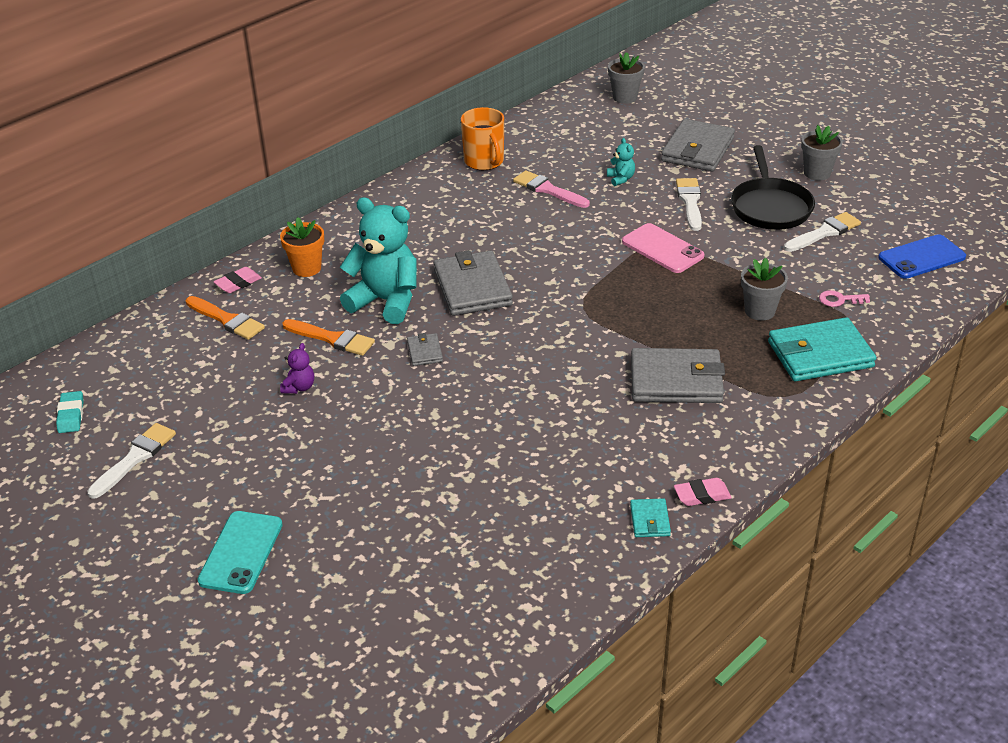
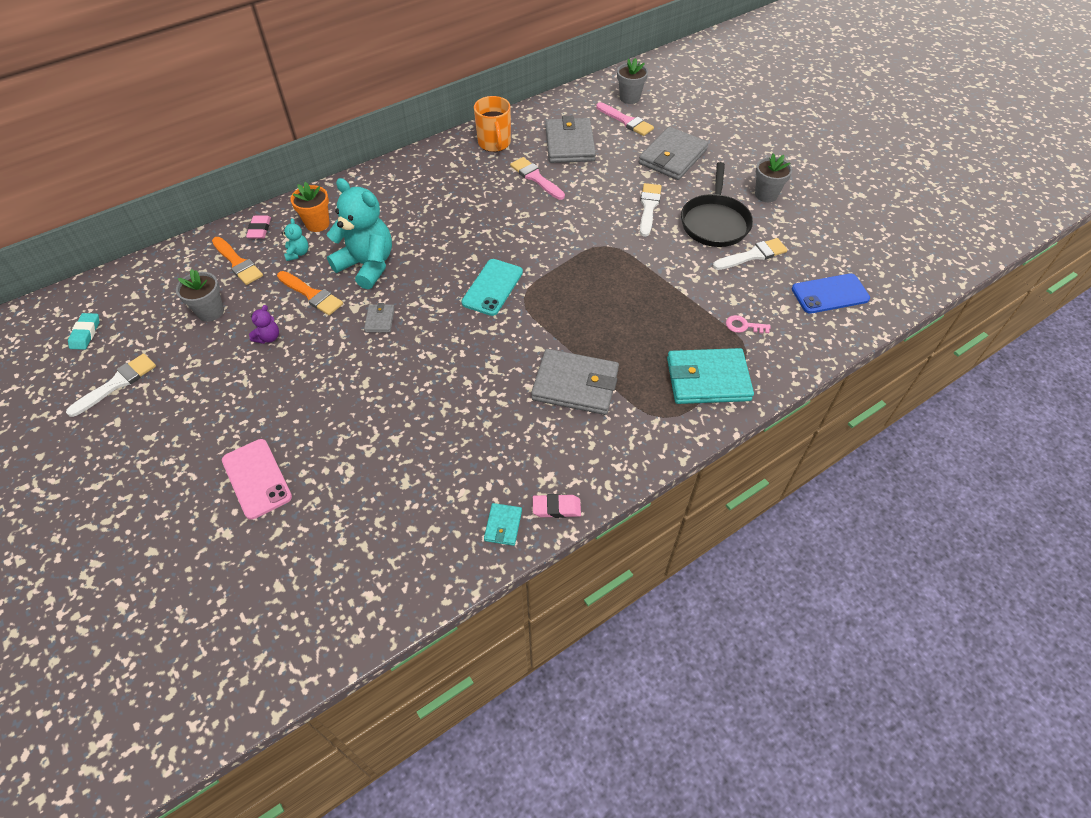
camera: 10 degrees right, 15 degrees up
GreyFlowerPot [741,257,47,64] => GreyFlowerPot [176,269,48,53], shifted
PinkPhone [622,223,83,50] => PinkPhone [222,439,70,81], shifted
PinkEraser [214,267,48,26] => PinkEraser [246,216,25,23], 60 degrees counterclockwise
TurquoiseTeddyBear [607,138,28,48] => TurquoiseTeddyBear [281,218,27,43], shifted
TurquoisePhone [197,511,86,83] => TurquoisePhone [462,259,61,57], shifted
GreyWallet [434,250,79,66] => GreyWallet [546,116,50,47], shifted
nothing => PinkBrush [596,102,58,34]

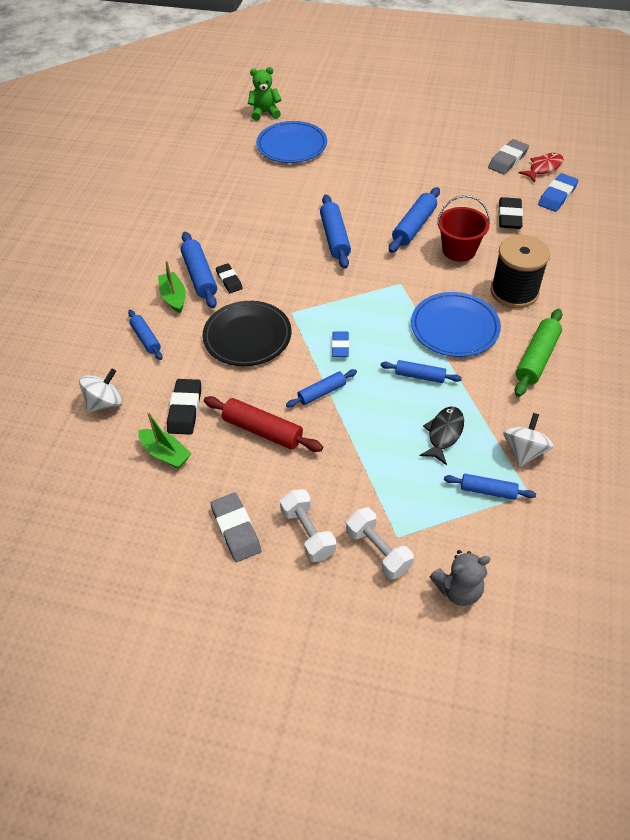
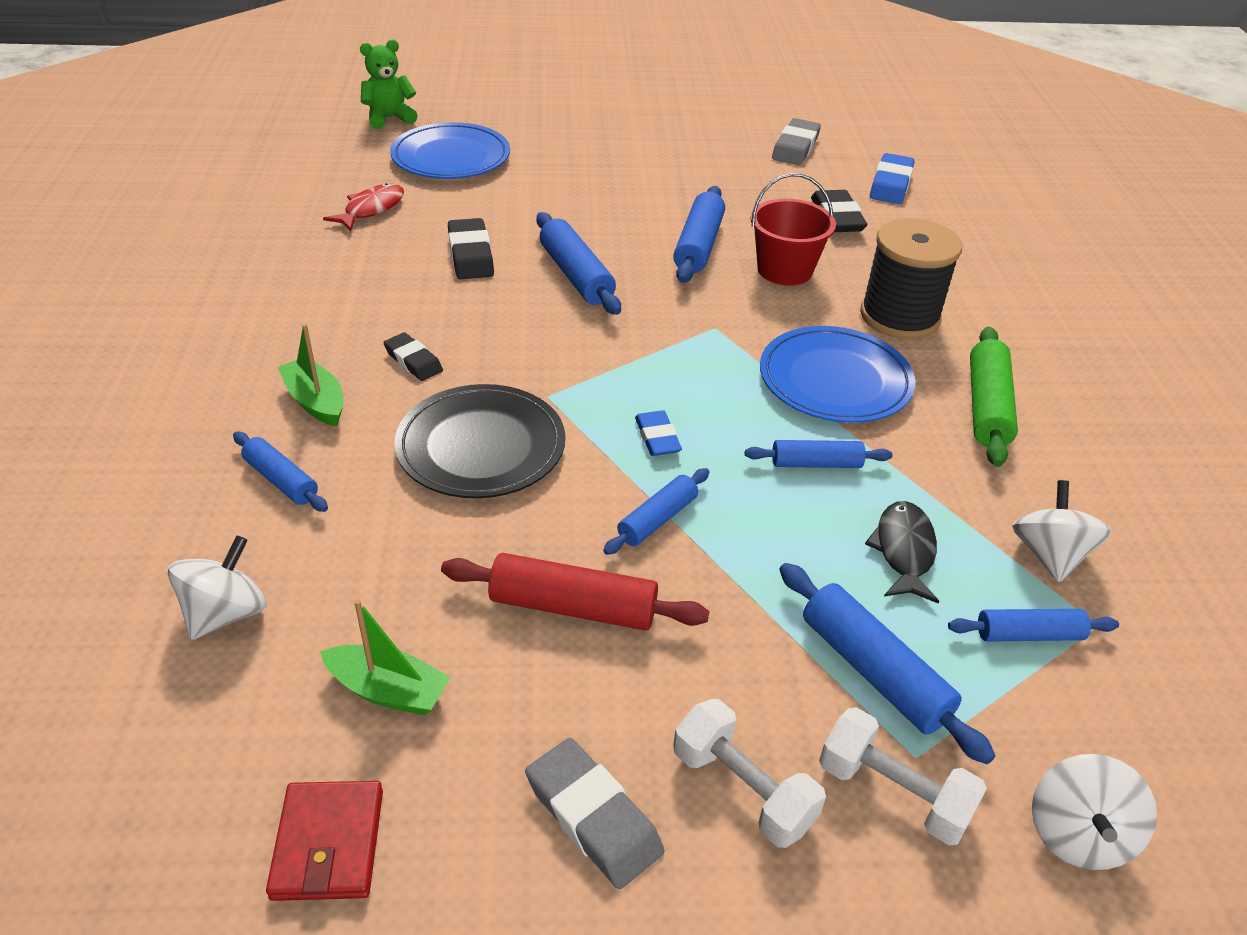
camera: 20 degrees left, 10 degrees down
nothing => RedWallet [266,781,117,120]
RedFish [518,153,46,29] => RedFish [323,183,81,48], shifted
BlackEraser [167,379,34,56] => BlackEraser [448,218,46,61], shifted
BlueRollingPin [181,232,36,76] => BlueRollingPin [779,563,216,201], shifted
GreyTeddyBear [430,550,60,56] => WhiteSpinningTop [1032,754,125,116]

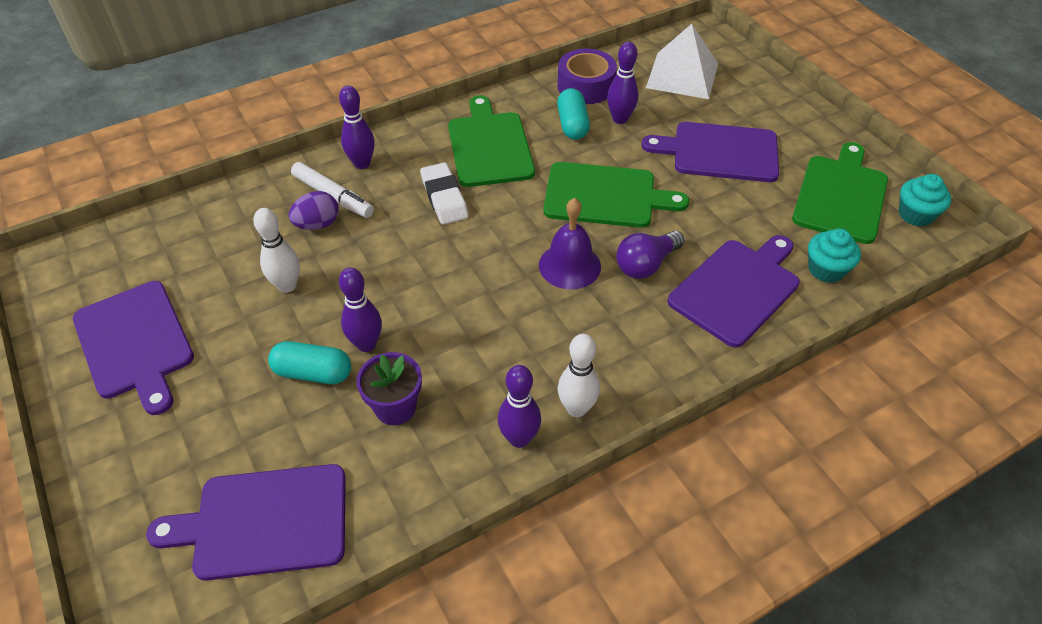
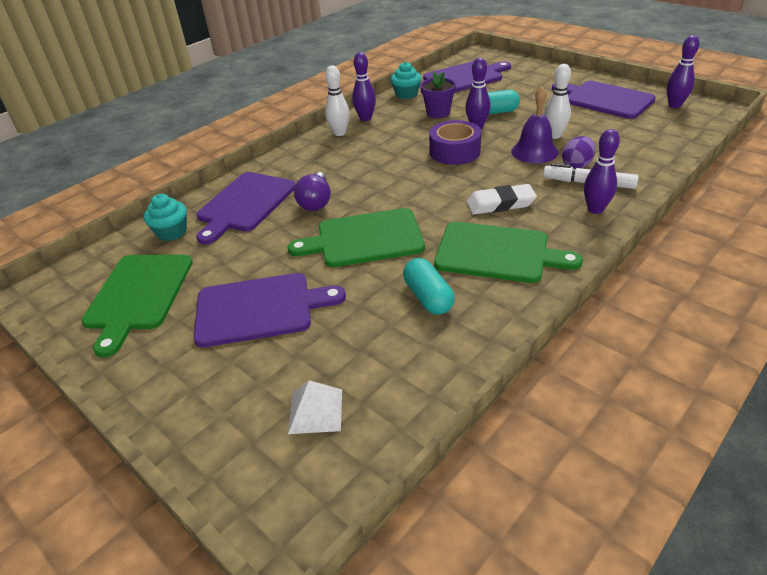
camera: 165 degrees right, 10 degrees down
WhitePyramid [646,24,72,75] => WhitePyramid [288,380,54,54], x0.56
PurpleLightBulb [616,231,68,48] => PurpleLightBulb [294,172,37,39], 150 degrees clockwise
TurquoiseCupcake [899,174,52,53] => TurquoiseCupcake [391,62,30,37], shifted
PurpleTape [557,49,60,55] => PurpleTape [429,120,52,45], shifted
GreenCuttingBoard [448,95,87,92] => GreenCuttingBoard [434,222,149,61], 45 degrees counterclockwise
WhiteEraser [420,162,48,63] => WhiteEraser [466,184,71,31], 60 degrees counterclockwise
PurpleBell [539,198,62,92] => PurpleBell [511,86,47,77], shifted
PurpleBowlingPin [607,42,31,82] => PurpleBowlingPin [667,35,32,73], shifted

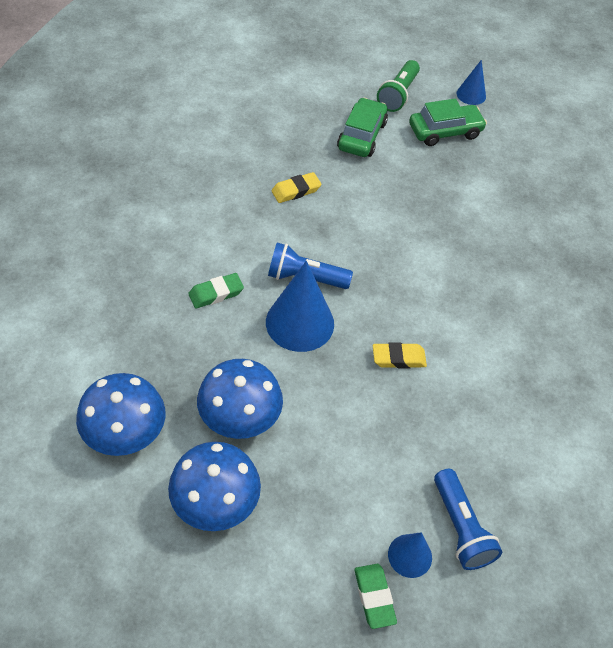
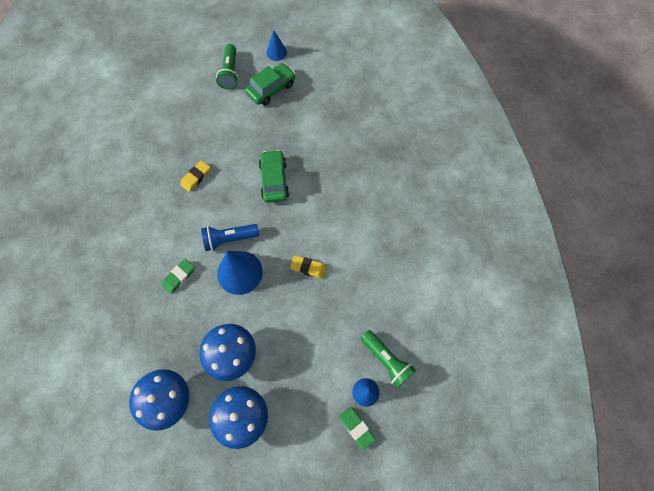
camera: 20 degrees left, 15 degrees up
GreenCar [337,98,51,59] => GreenCar [259,150,30,53], shifted
YellowEraser [373,342,54,26] => YellowEraser [290,255,37,24], 45 degrees clockwise
BlueFlashlight [434,469,68,101] => GreenFlashlight [360,330,56,58]

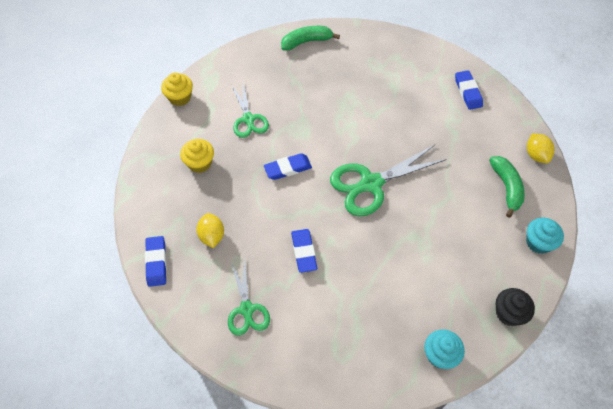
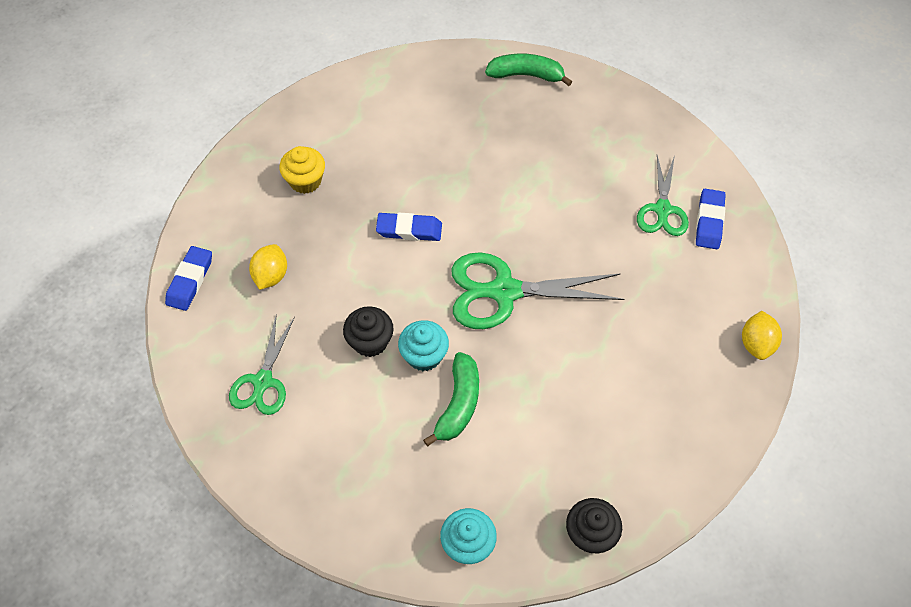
camera: 25 degrees right, 0 degrees up
BlueEraser [291,229,26,44] => BlackCupcake [343,306,51,51]
TurquoiseCupcake [526,218,38,36] => TurquoiseCupcake [398,320,51,51], shifted
GreenBanana [489,156,36,62] => GreenBanana [423,352,56,94], shifted
GreenScissors [231,83,38,55] => GreenScissors [637,155,52,81], shifted
YellowCupcake [161,72,32,34] => nothing

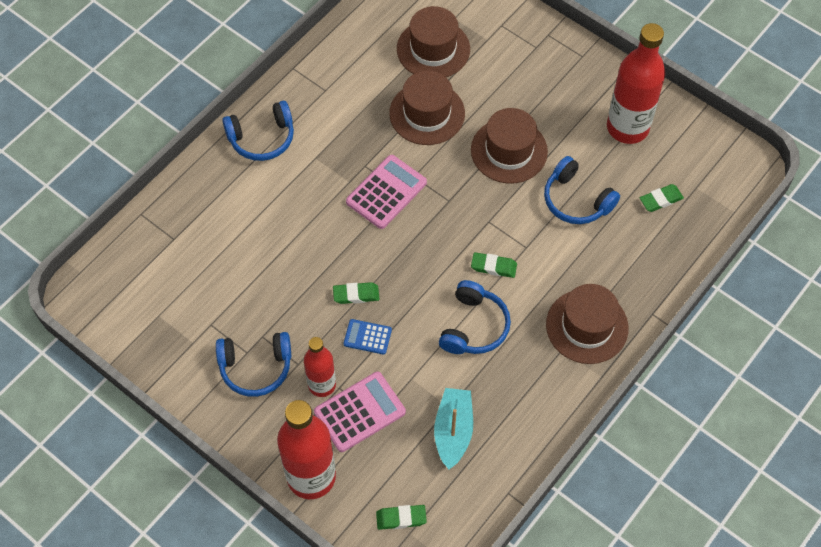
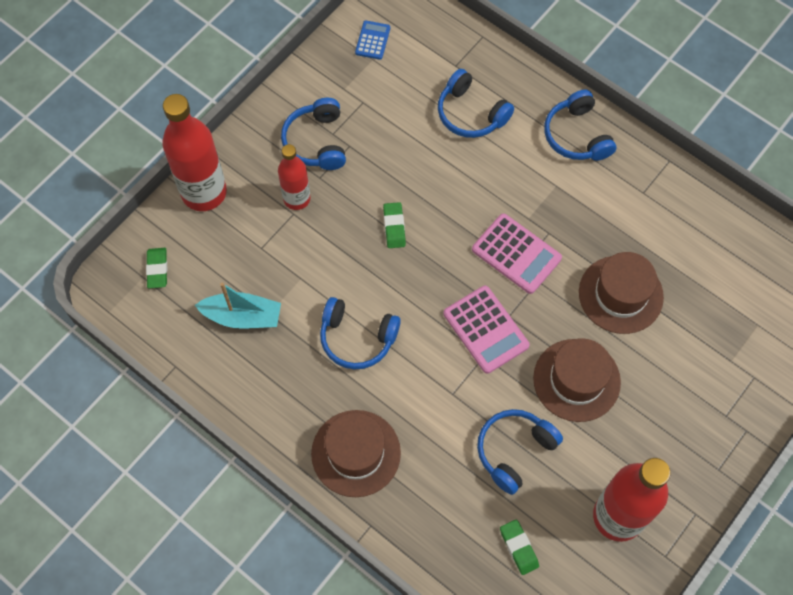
camera: 90 degrees right, 5 degrees up
BlueCalculator [343,319,49,35] => BlueCalculator [355,20,35,40], shifted
nothing => BlueHeadphones [438,69,76,69]
PinkCalculator [314,372,92,80] => PinkCalculator [443,286,87,88], shifted
BrownHat [397,6,73,71] => nothing
GreenEraser [471,252,46,26] => nothing

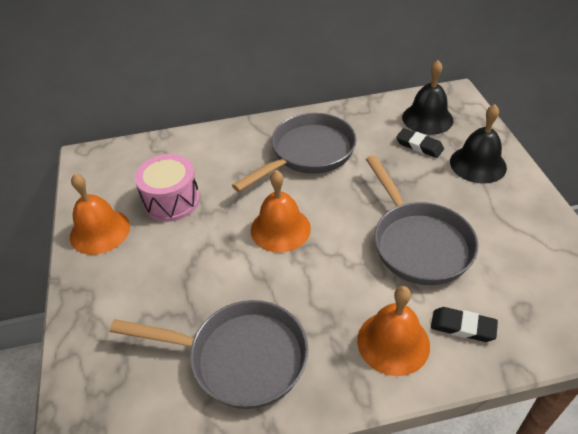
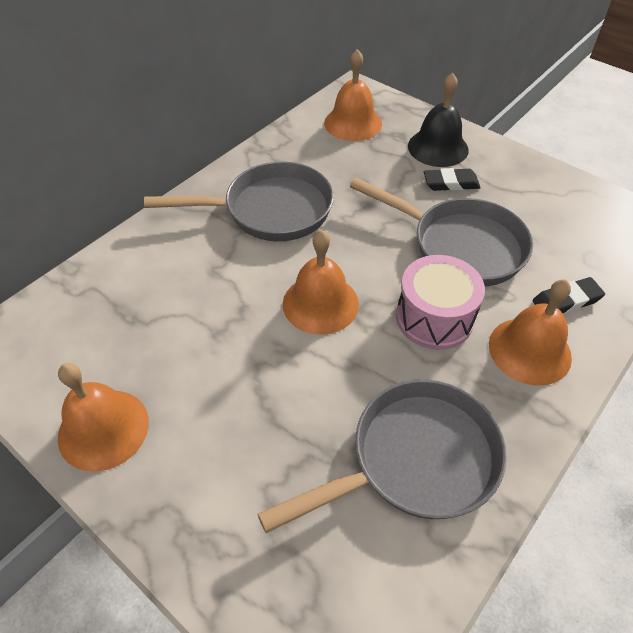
camera: 40 degrees left, 5 degrees up
GreyPan [232,113,124,79] => GreyPan [144,162,190,79], 75 degrees clockwise
BlackBell [402,60,51,75] => OrangeBell [324,49,58,92]
PinkDrum [135,154,65,68] => PinkDrum [396,255,89,95], shifted
BlackEraser [396,128,48,30] => BlackEraser [424,168,57,23], shifted

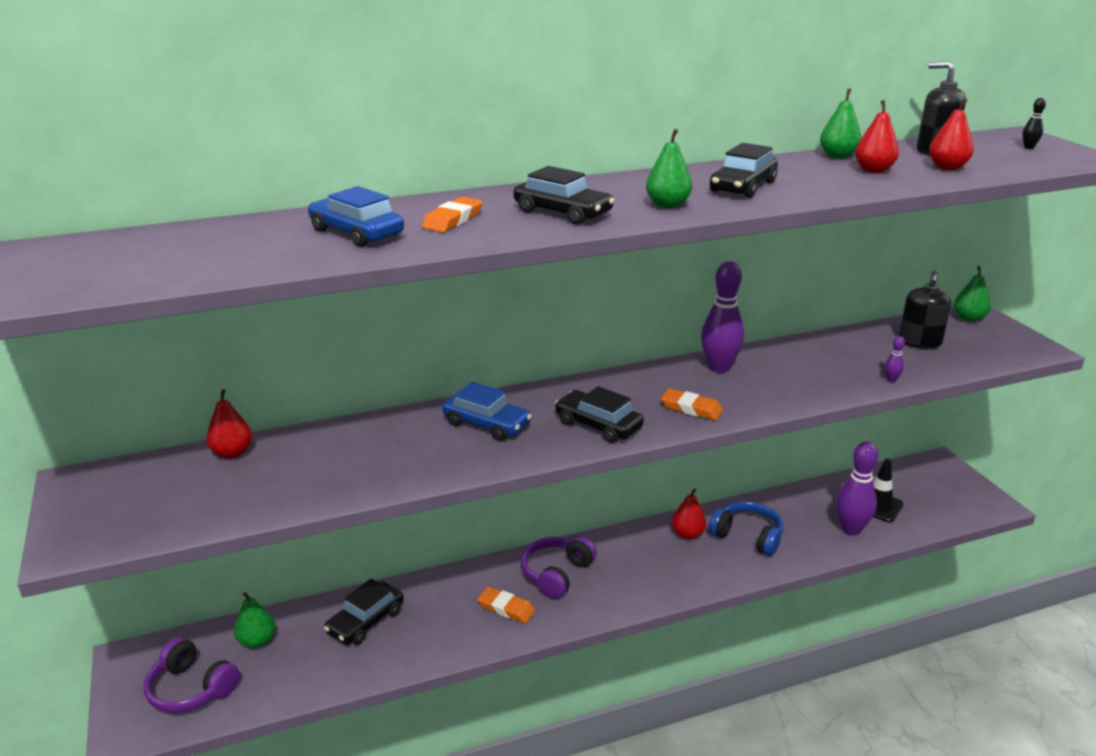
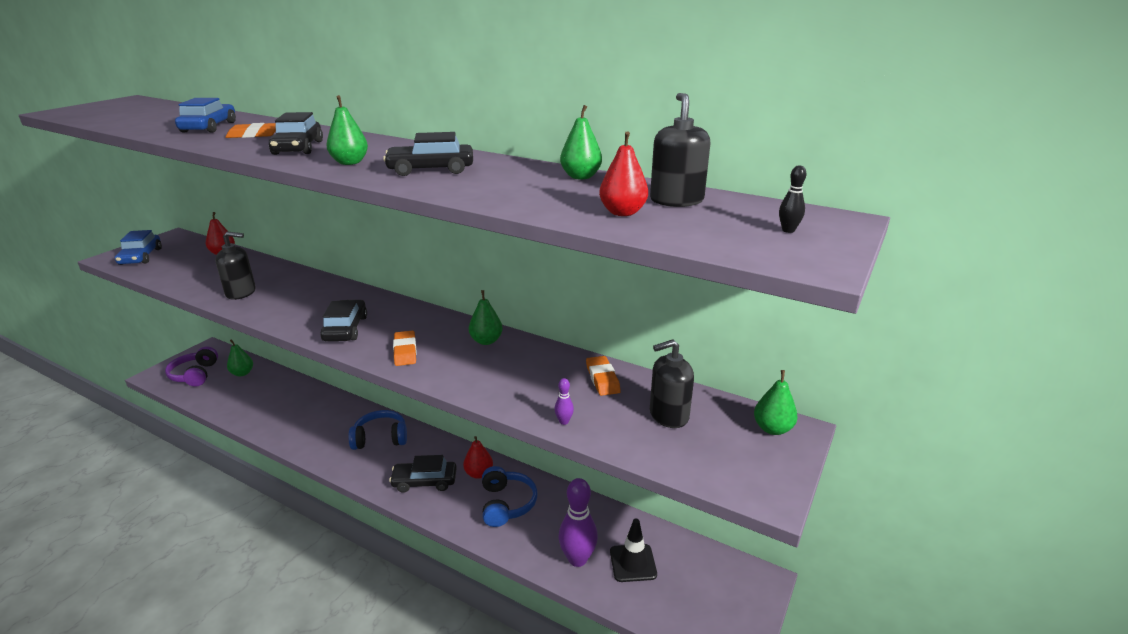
camera: 50 degrees right, 0 degrees up
BlueCar [443,382,89,59] => BlueCar [115,230,47,35], shifted
nothing => BlackSoapDispenser [215,232,41,68]
PurpleHeadphones [521,536,76,63] => BlueHeadphones [348,410,59,40]
BlackCar [324,578,80,67] => BlackCar [389,455,68,38], shifted
PurpleBowlingPin [701,261,43,112] => GreenPear [469,290,34,55]
OrangeEraser [477,587,58,37] => OrangeEraser [586,356,35,40], shifted
RedPear [855,100,44,73] => nothing

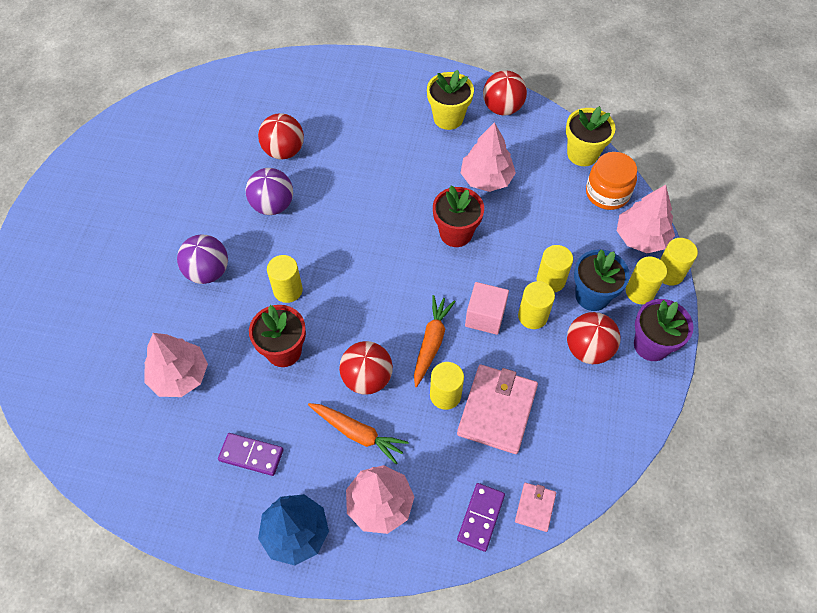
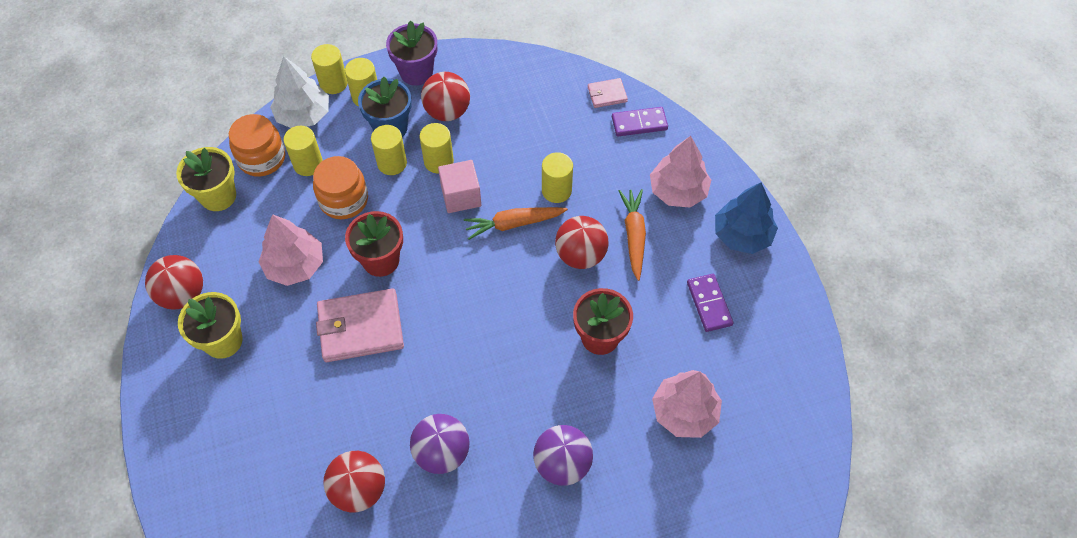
camera: 120 degrees left, 0 degrees up
PinkTree [617,185,58,68] => WhiteTree [270,56,59,72]
YellowCylinder [267,255,36,48] => YellowCylinder [284,126,39,50], shifted
nothing => OrangeJar [313,156,55,63]
PinkWallet [457,365,81,89] => PinkWallet [316,288,88,74], shifted

